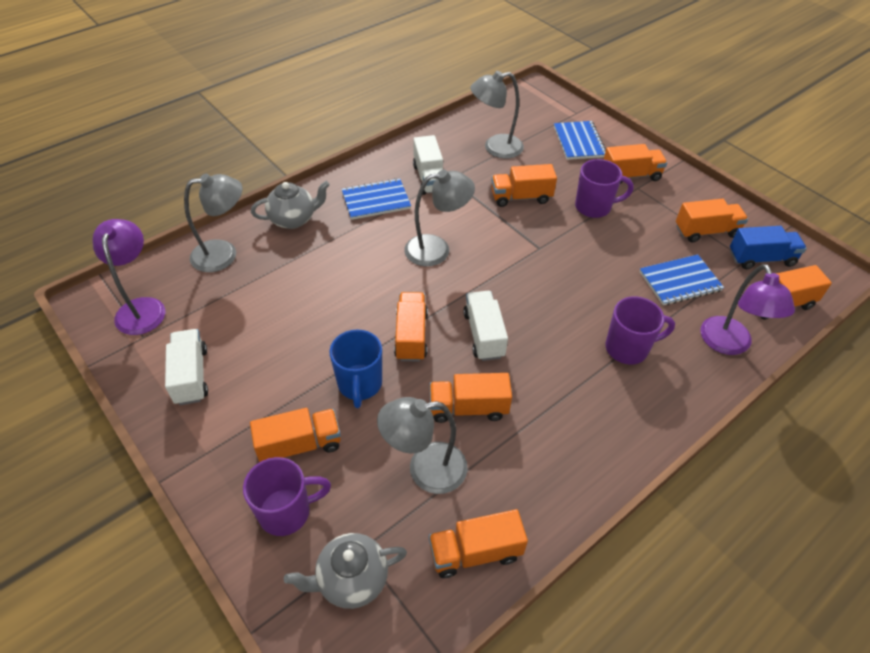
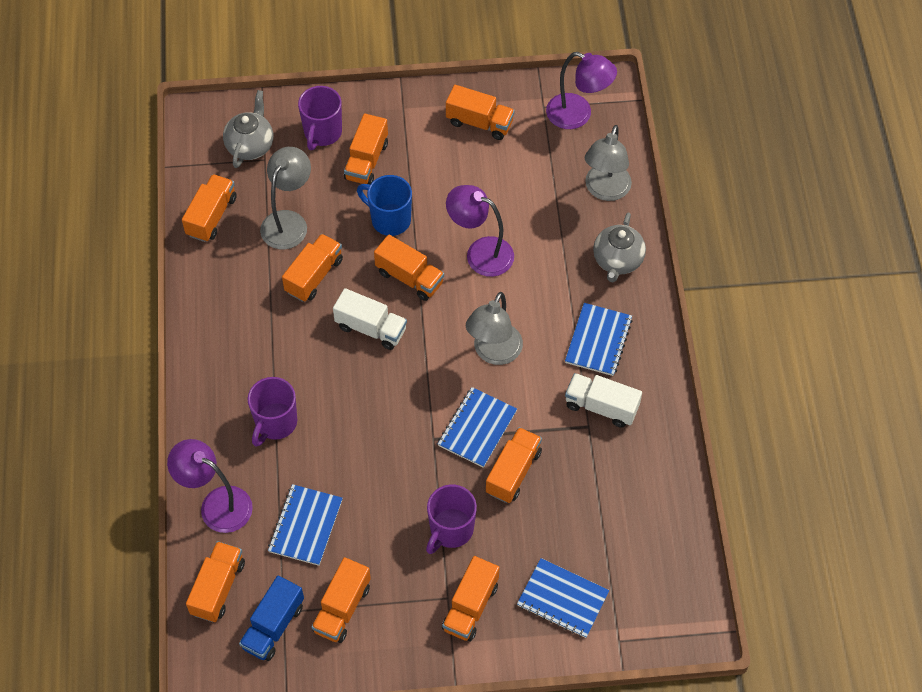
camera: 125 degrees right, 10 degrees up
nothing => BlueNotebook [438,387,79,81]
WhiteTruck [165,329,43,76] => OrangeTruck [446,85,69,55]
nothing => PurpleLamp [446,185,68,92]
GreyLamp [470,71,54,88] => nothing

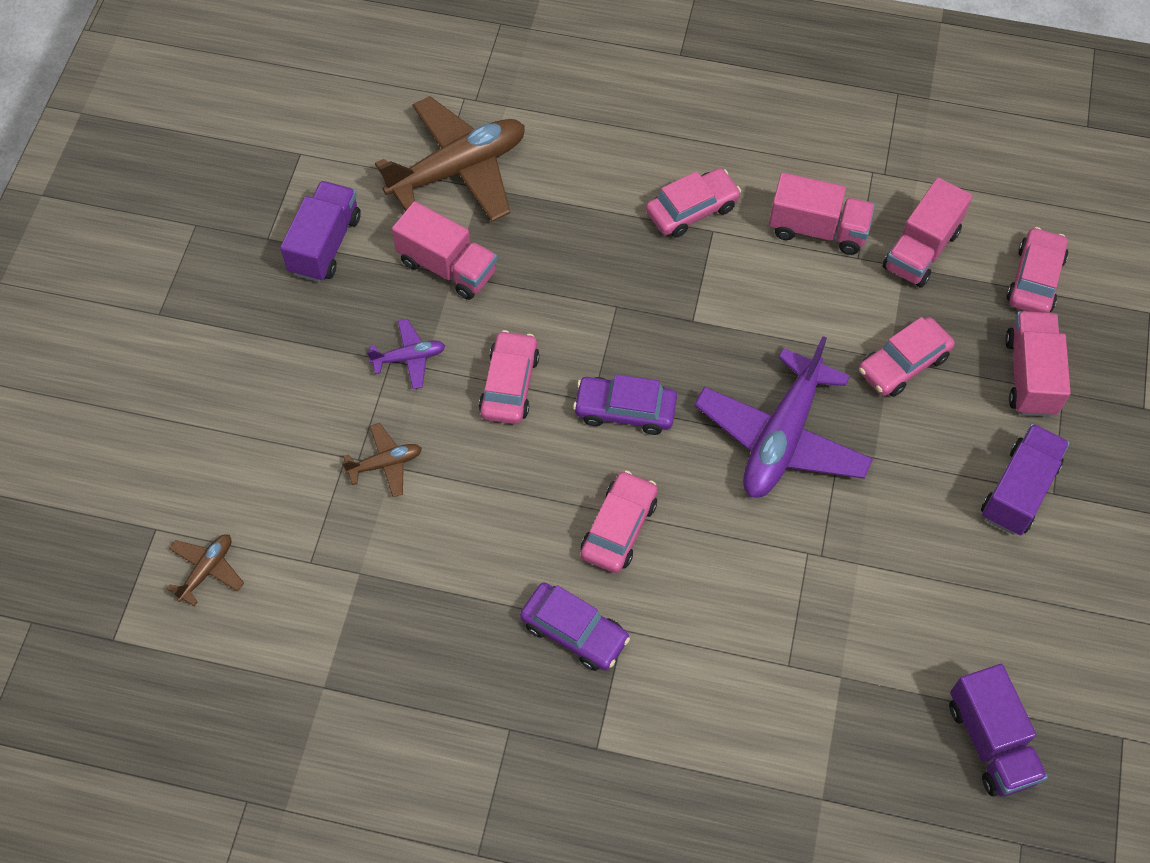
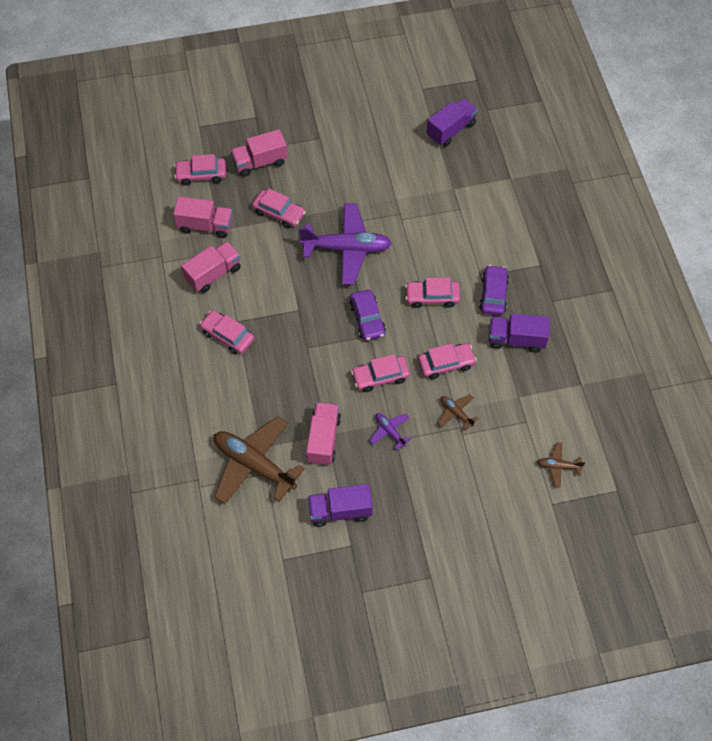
camera: 115 degrees left, 0 degrees up
PinkTruck [769,173,106,82] => PinkTruck [181,241,60,52], 60 degrees clockwise
nothing => PinkCar [418,343,59,36]
PurpleTruck [981,424,89,111] => PurpleTruck [489,314,61,39], shifted

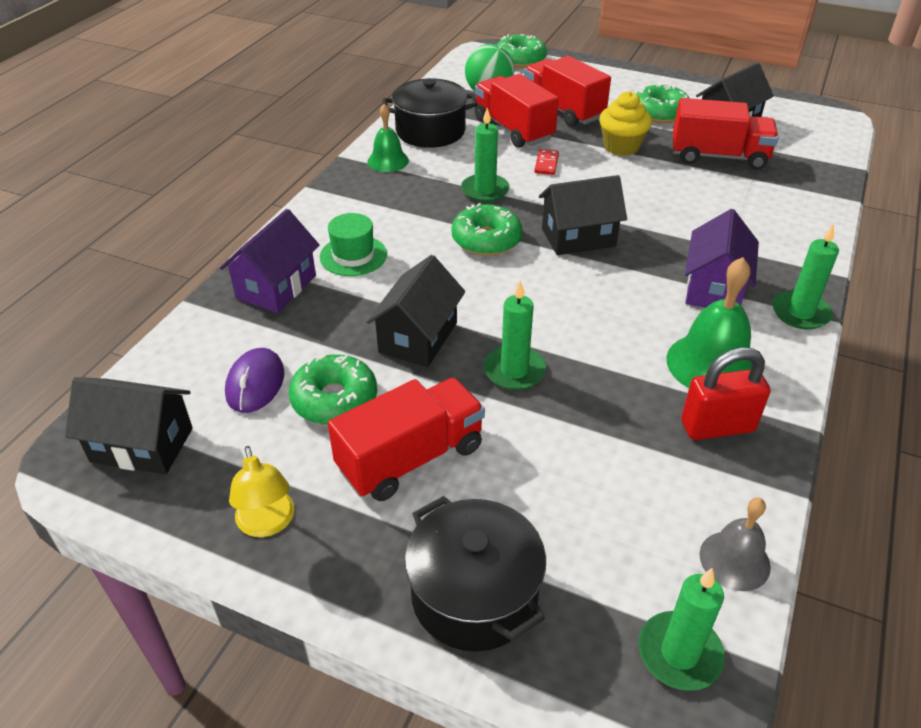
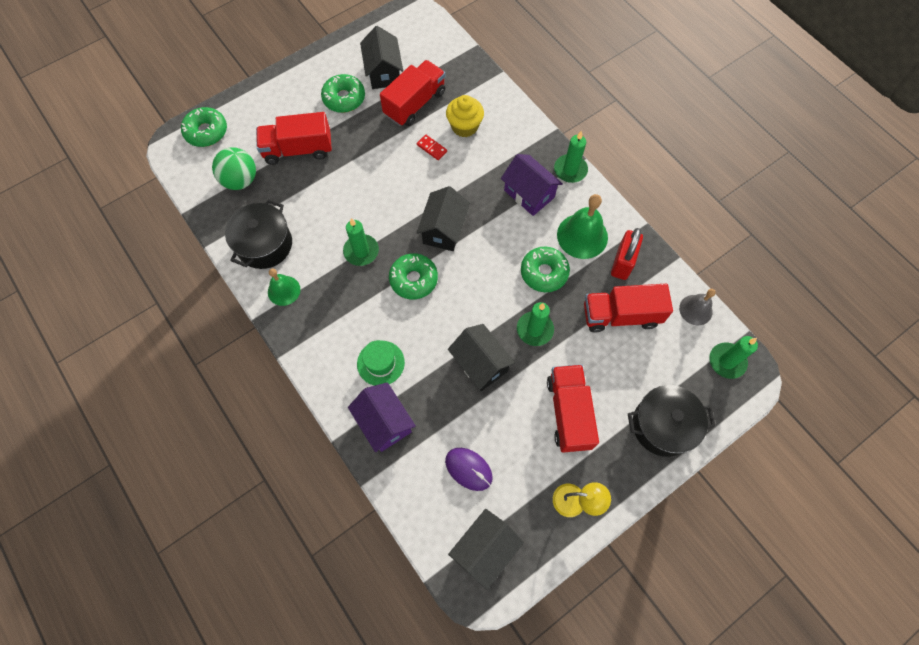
camera: 60 degrees left, 25 degrees up
RedDomino [535,149,24,26] => RedDomino [417,135,30,25], shifted
YellowCupcake [599,91,53,65] => YellowCupcake [446,95,38,42], shifted
GreenDonut [289,354,88,71] => GreenDonut [521,247,49,45], shifted
RedTruck [475,74,84,74] => RedTruck [584,284,89,48], shifted

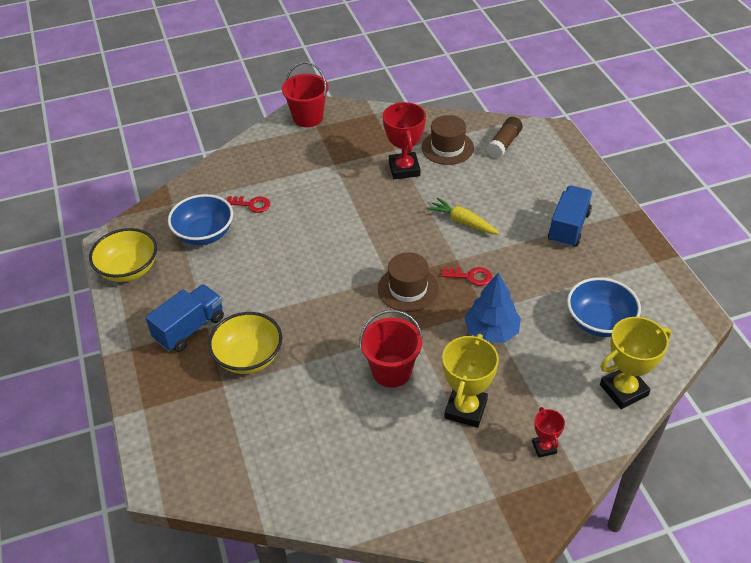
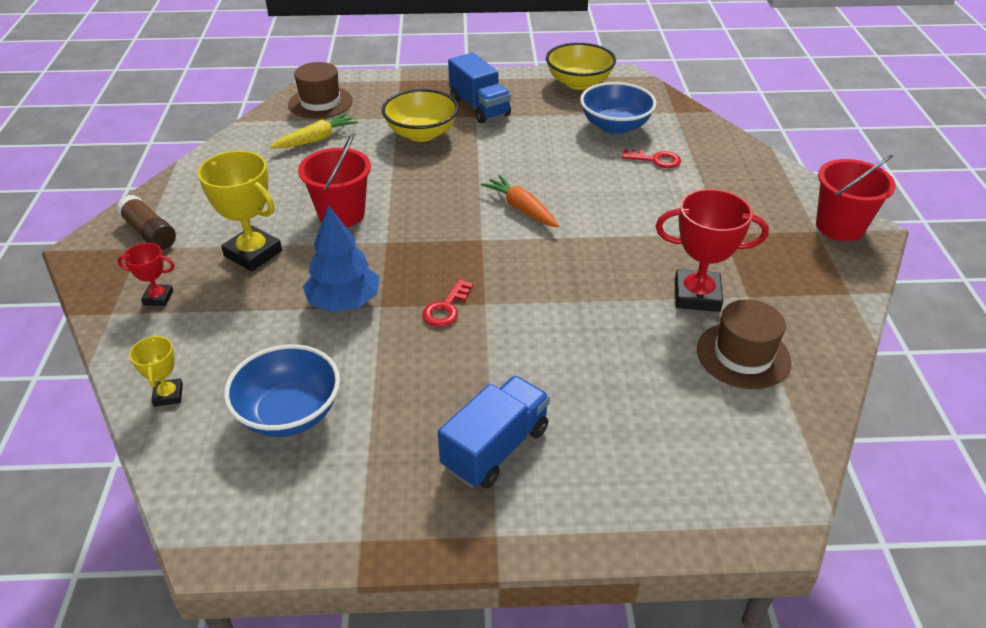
camera: 105 degrees right, 5 degrees down
BrownGlueStick [486,117,37,41] => BrownGlueStick [116,195,60,55], shifted
YellowTrophy [600,317,72,92] => YellowTrophy [129,335,54,72], x0.53
YellowCarrot [427,197,72,37] => YellowCarrot [270,113,88,36], shifted
BrownHat [378,252,61,60] => BrownHat [288,62,65,57], shifted
BlueTruck [548,185,45,62] => BlueTruck [438,375,112,114], 90 degrees counterclockwise
nothing => OrangeCarrot [481,175,78,52]
RedKey [226,196,44,17] => RedKey [622,150,59,18], 105 degrees counterclockwise

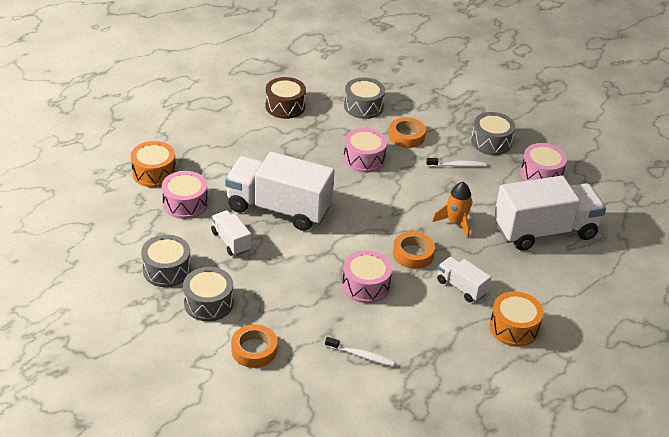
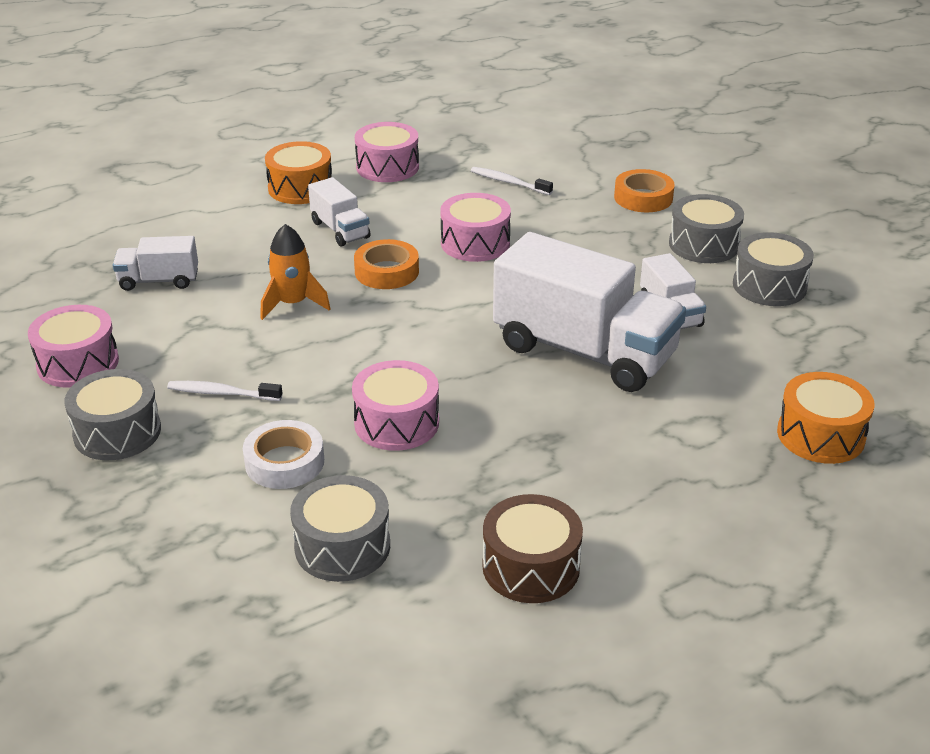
camera: 165 degrees left, 5 degrees down
WhiteTruck [494,176,112,75] => WhiteTruck [113,236,85,55], x0.48
OrangeTape [388,117,38,31] => WhiteTape [243,420,81,69]
PinkDrum [162,171,46,48] => PinkDrum [355,122,64,60], shifted

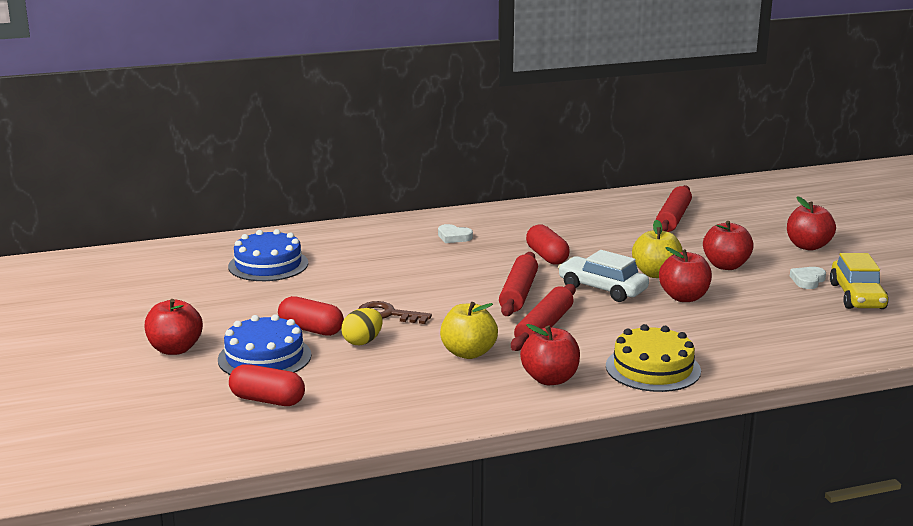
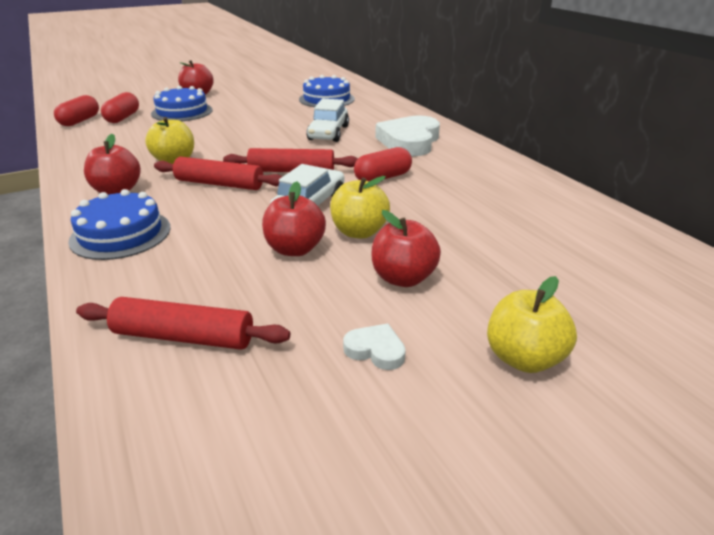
camera: 80 degrees right, 10 degrees up
RedCapsule [278,296,66,40] => RedCapsule [54,95,45,31], shifted
YellowCake [606,324,95,68] => BlueCake [68,189,103,71]
RedRollingPin [656,185,36,47] => RedRollingPin [76,297,214,53], shifted
nothing => WhiteCar [306,99,43,43]
WhiteHeart [438,224,35,19] => WhiteHeart [375,115,65,41], x2.24
RedApple [787,196,49,55] => YellowApple [487,276,90,97]
YellowEgg [341,308,42,37] => nothing
BrownKey [358,301,74,23] => nothing
YellowCar [830,253,58,56] => nothing

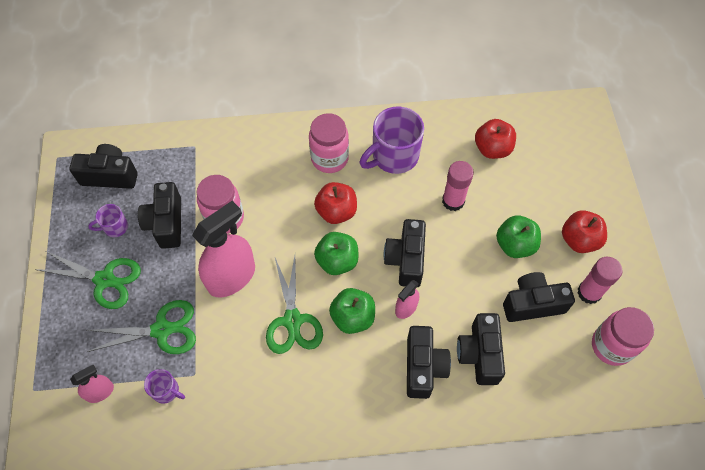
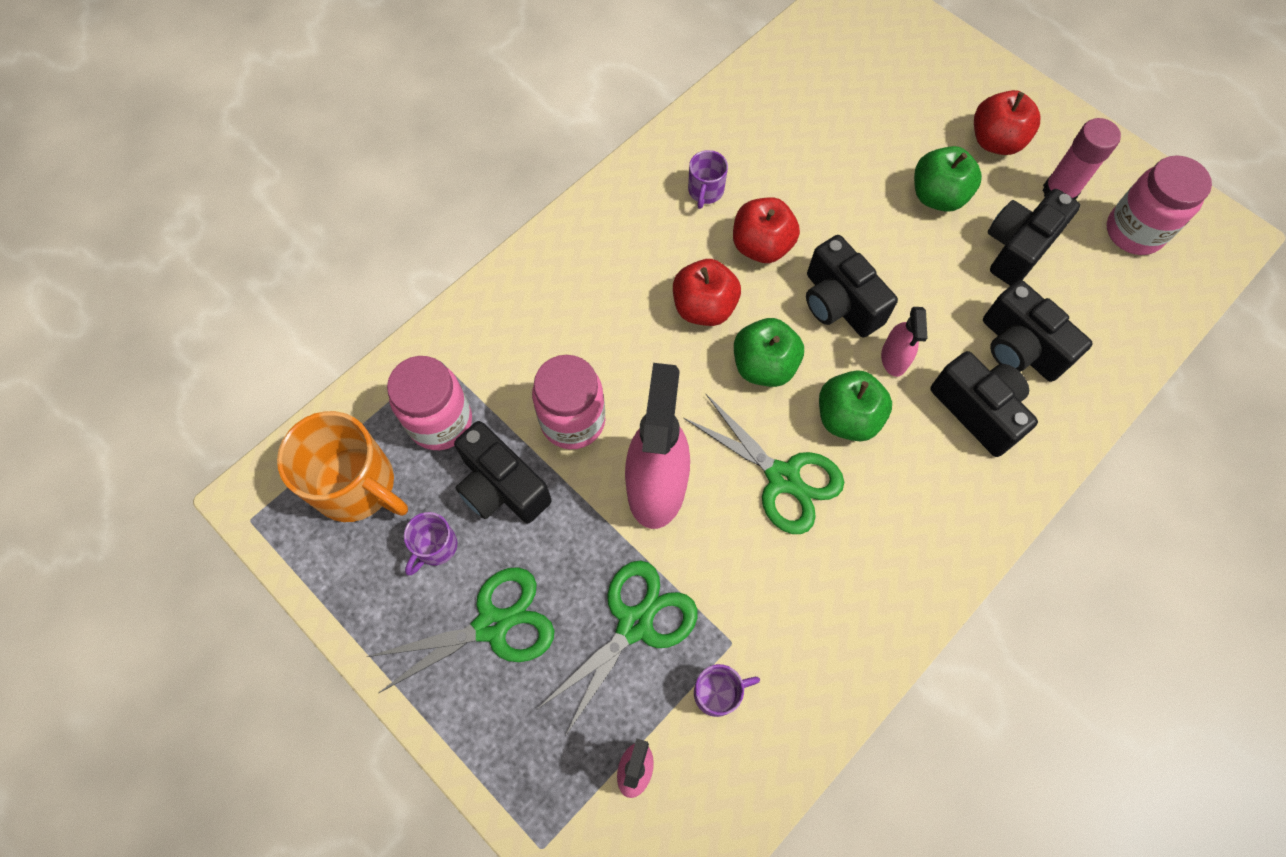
camera: 40 degrees left, 5 degrees up
BlackCamera [69,144,69,45] => OrangeMug [277,411,131,111]
PinkJar [309,113,40,60] => PinkJar [387,356,85,94], shifted
PurpleMug [360,106,64,68] => PurpleMug [688,150,40,59], x0.50
RedApple [475,119,41,40] => RedApple [733,197,67,66], shifted
PinkGlueStick [442,161,32,50] => nothing

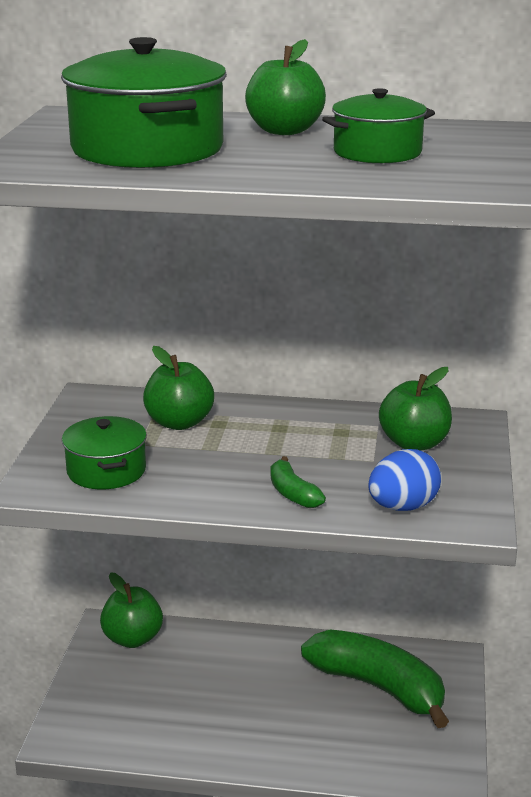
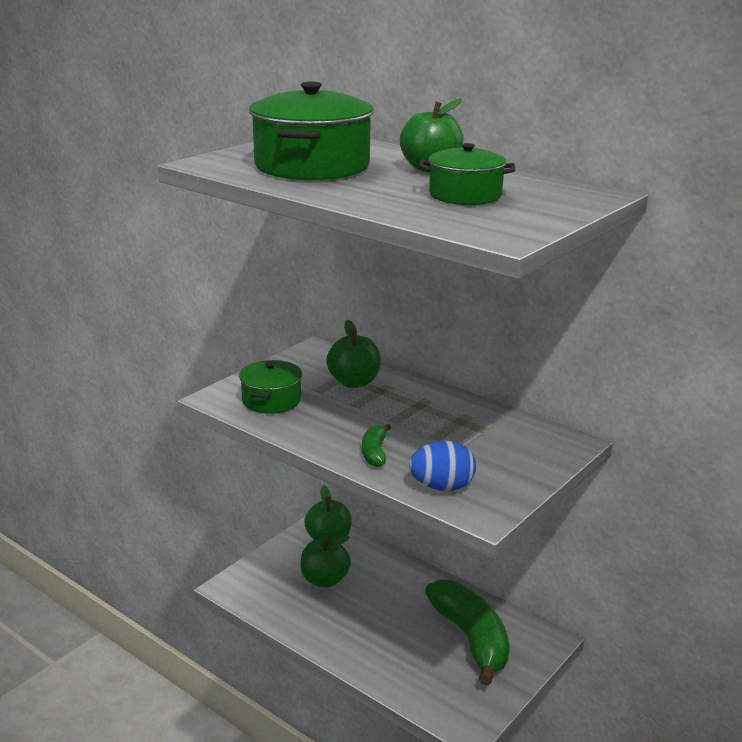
camera: 30 degrees right, 0 degrees up
GreenApple [379,367,73,84] => GreenApple [300,536,51,52], shifted

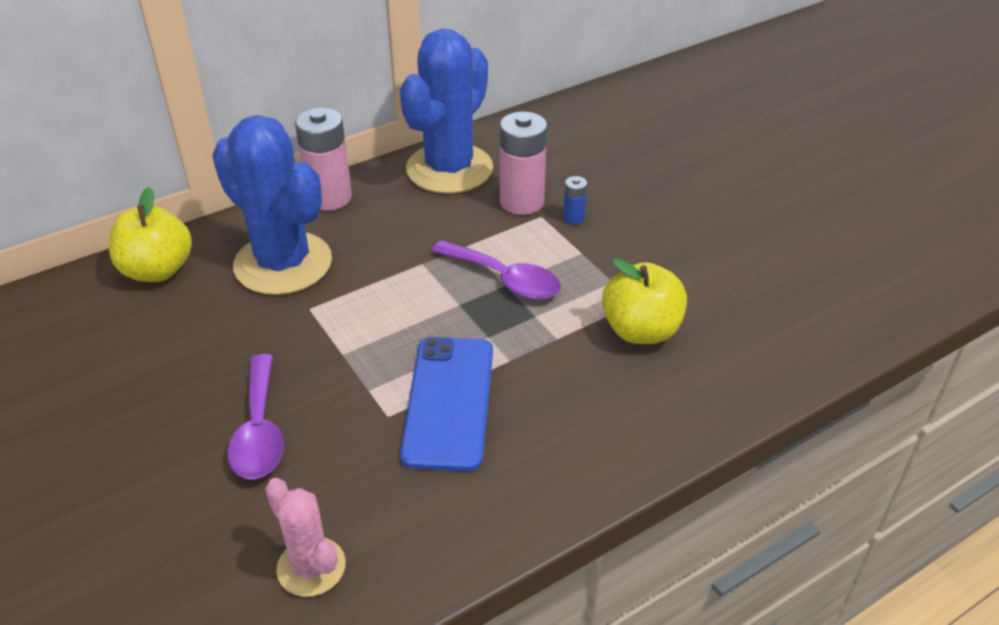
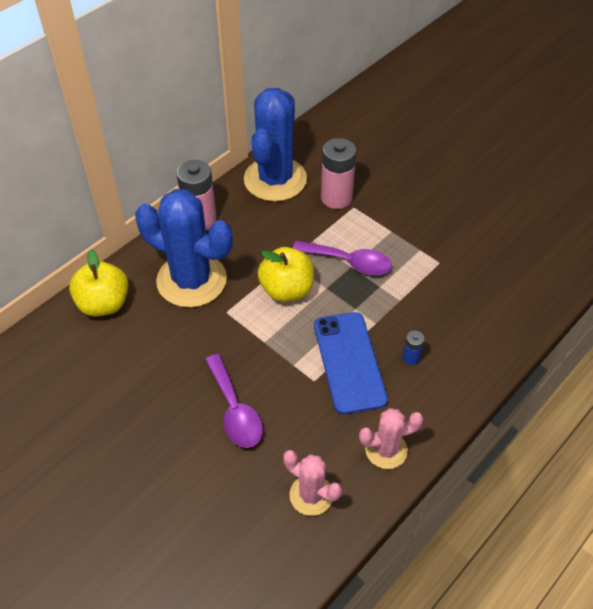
camera: 15 degrees left, 10 degrees up
YellowApple [602,258,85,86] => YellowApple [258,247,56,55], shifted
nothing => PinkCactus [359,408,65,61]
BlueBattery [563,176,24,49] => BlueBattery [402,330,23,35], shifted

